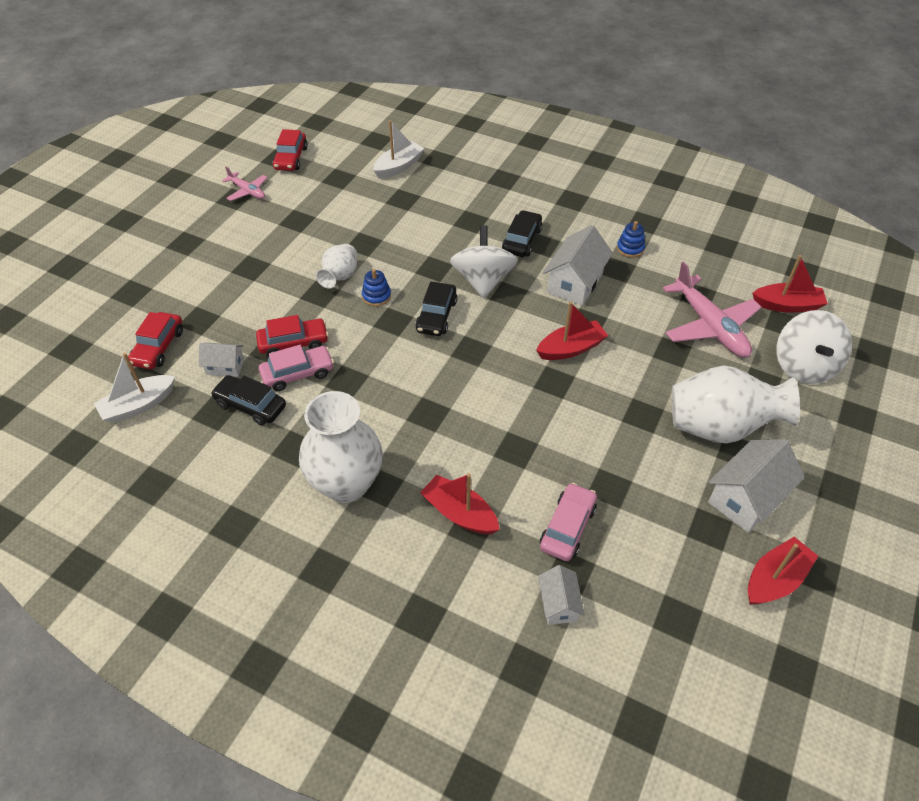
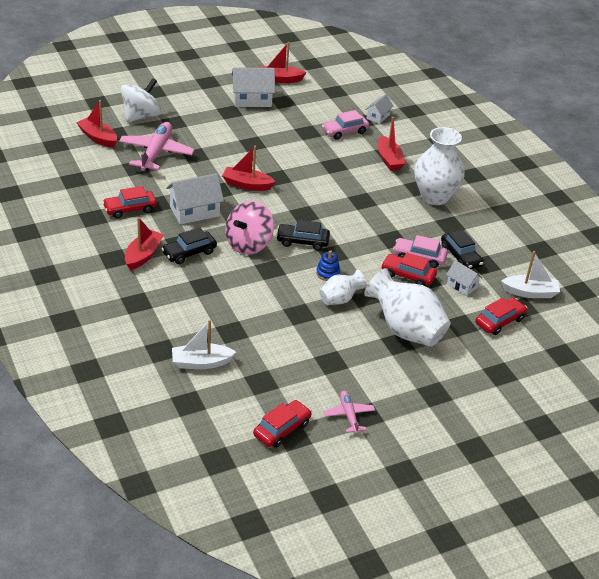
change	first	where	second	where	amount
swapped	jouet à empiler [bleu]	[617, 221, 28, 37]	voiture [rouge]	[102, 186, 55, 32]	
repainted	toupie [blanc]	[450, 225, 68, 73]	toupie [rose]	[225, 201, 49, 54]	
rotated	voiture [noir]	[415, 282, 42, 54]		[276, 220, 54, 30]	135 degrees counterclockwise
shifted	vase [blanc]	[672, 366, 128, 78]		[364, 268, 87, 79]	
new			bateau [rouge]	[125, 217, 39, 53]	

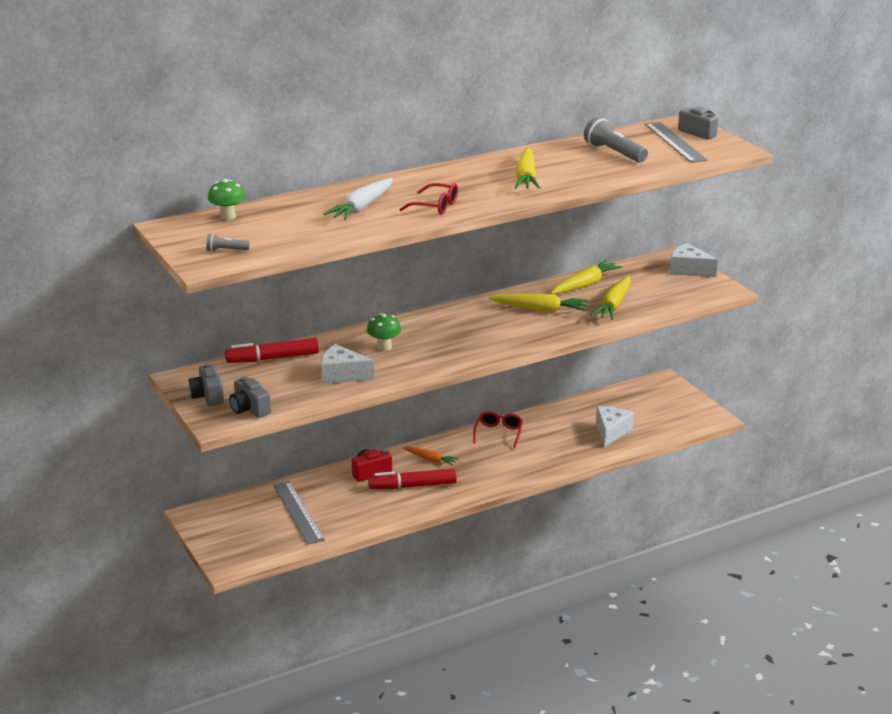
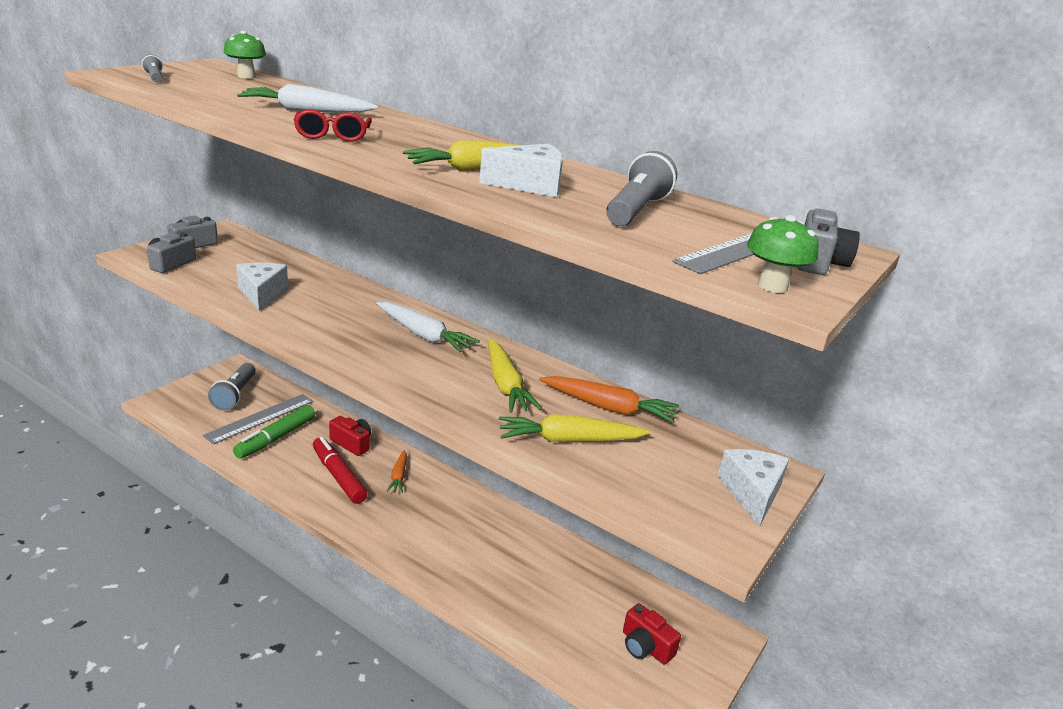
change	first	where	second	where	amount
repainted	carotte [jaune]	[551, 260, 71, 34]	carotte [orange]	[539, 376, 140, 47]	
shifted	champignon [vert]	[367, 313, 34, 38]		[747, 215, 72, 78]	
gone	feutre [rouge]	[225, 338, 94, 25]			
shifted	fromage [blanc]	[596, 406, 38, 41]		[479, 144, 84, 53]	
gone	lunettes [rouge]	[473, 411, 50, 37]			
new			carotte [blanc]	[376, 302, 104, 50]	
new			lampe de poche [gris]	[208, 363, 48, 47]	
new			feutre [vert]	[233, 405, 82, 54]	
new			appareil photo [rouge]	[623, 603, 58, 61]	

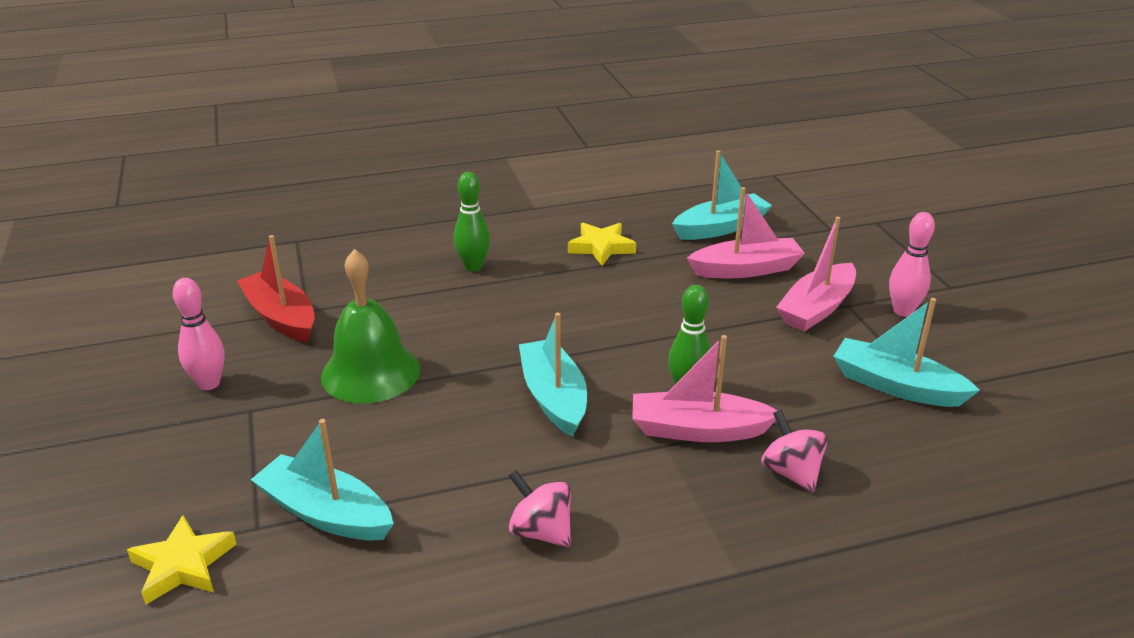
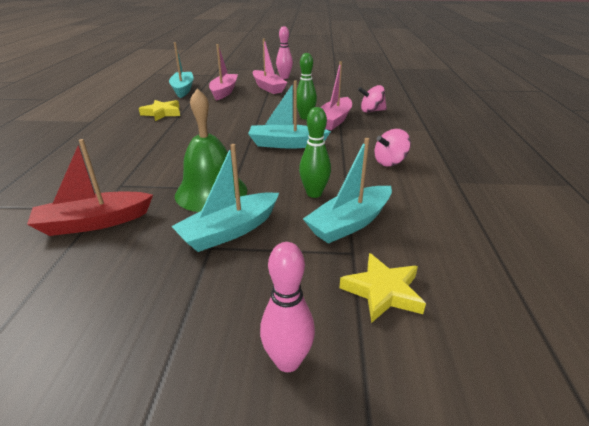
change	first	where	second	where	amount
shifted	quille [vert]	[454, 172, 36, 100]		[299, 107, 32, 91]	
shifted	quille [rose]	[173, 278, 52, 112]		[260, 242, 55, 130]	
shifted	bateau [turquoise]	[833, 298, 147, 109]		[171, 144, 108, 108]	

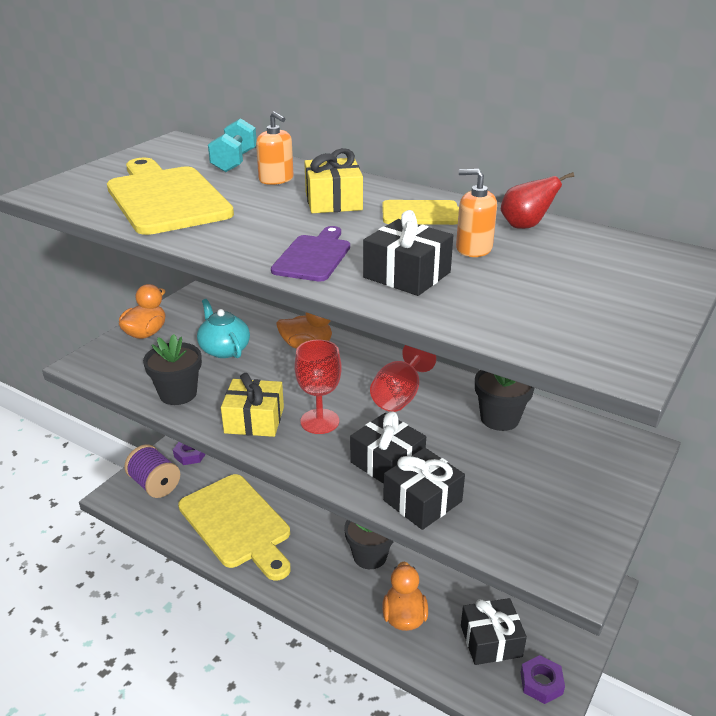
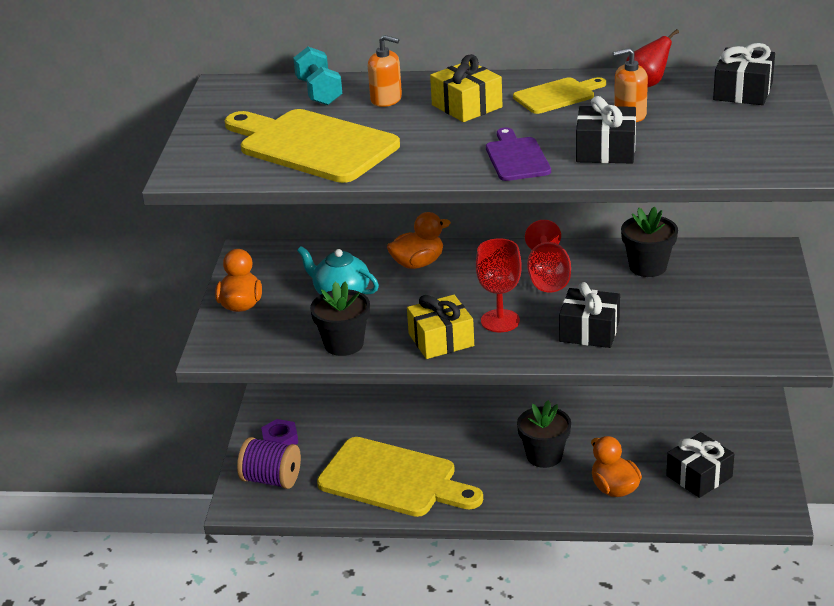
change	first	where	second	where	amount
shifted	cadeau [noir]	[383, 448, 82, 82]		[713, 43, 62, 62]	
gone	écrou [violet]	[521, 655, 44, 49]			

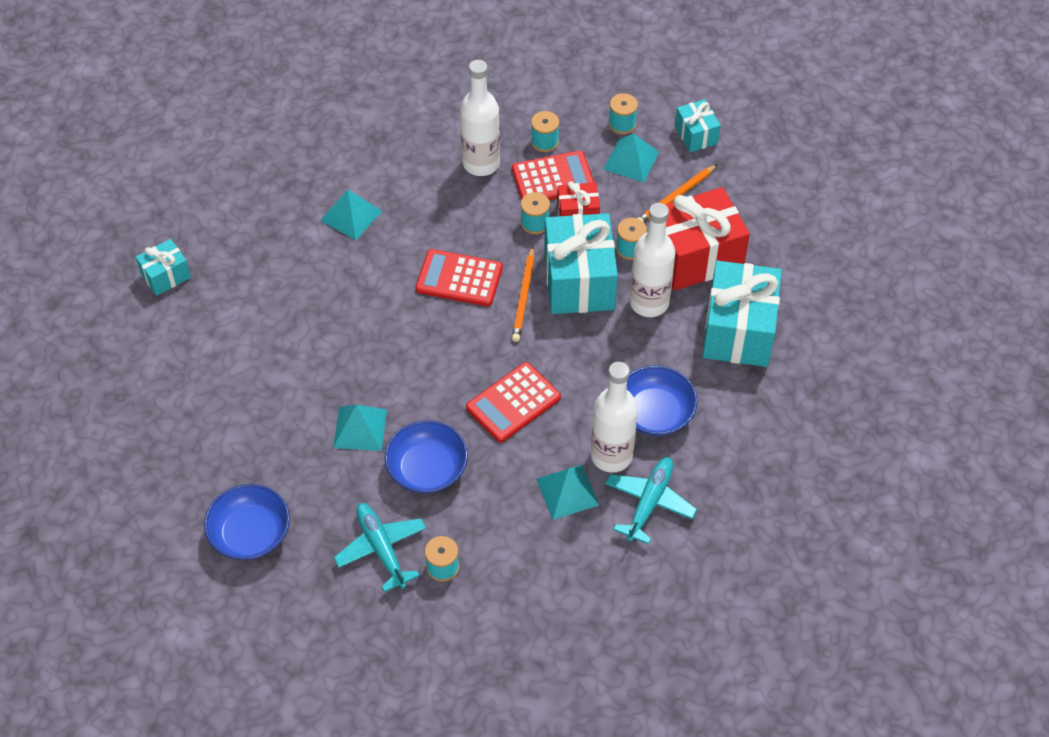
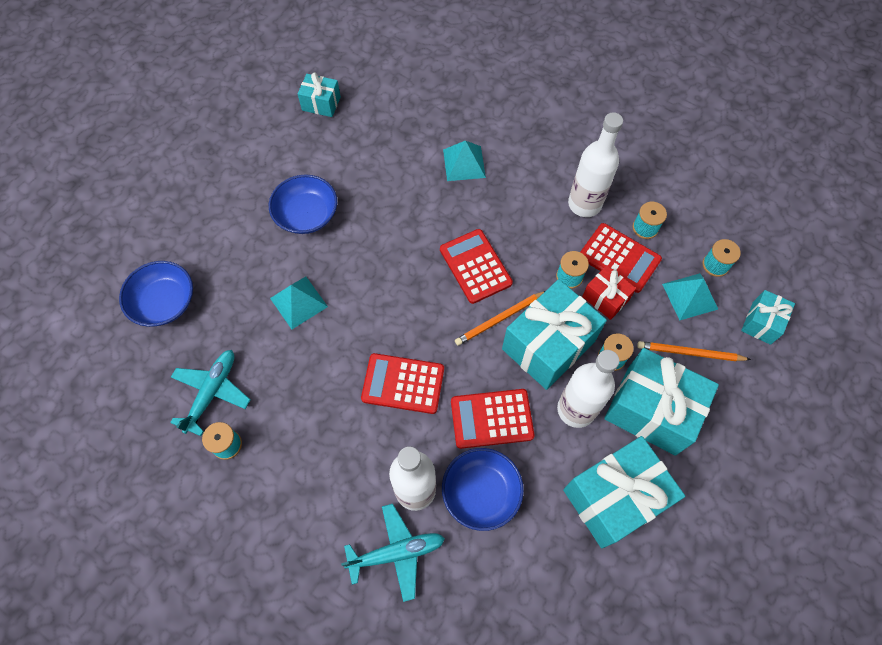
change	first	where	second	where	amount
repainted	cadeau [rouge]	[665, 187, 85, 104]	cadeau [turquoise]	[604, 348, 115, 108]	
shifted	bol [bleu]	[384, 420, 84, 73]		[269, 174, 68, 60]	
gone	pyramide [turquoise]	[536, 465, 63, 55]			
new			calculatrice [rouge]	[451, 389, 84, 60]	

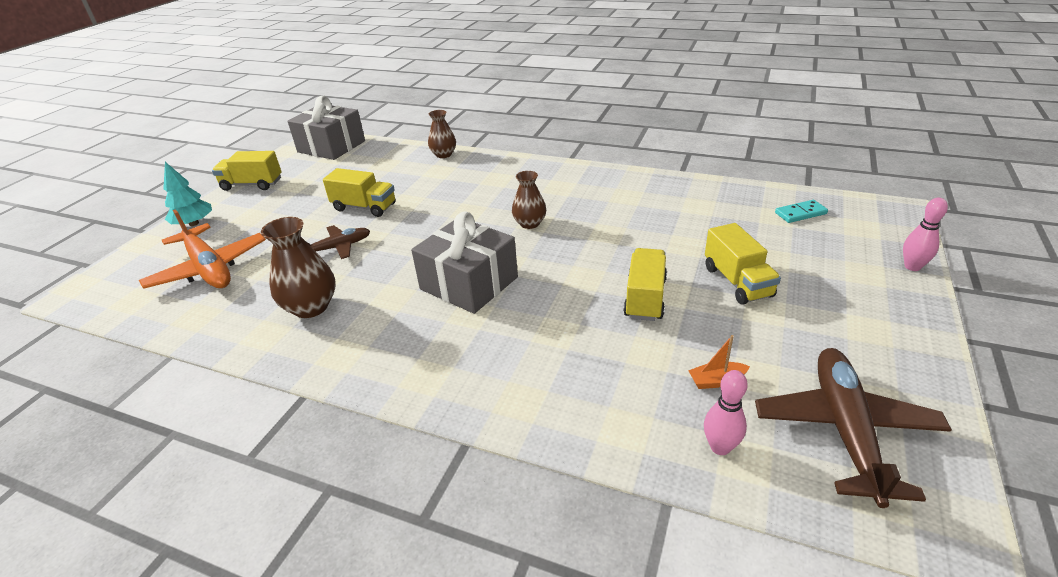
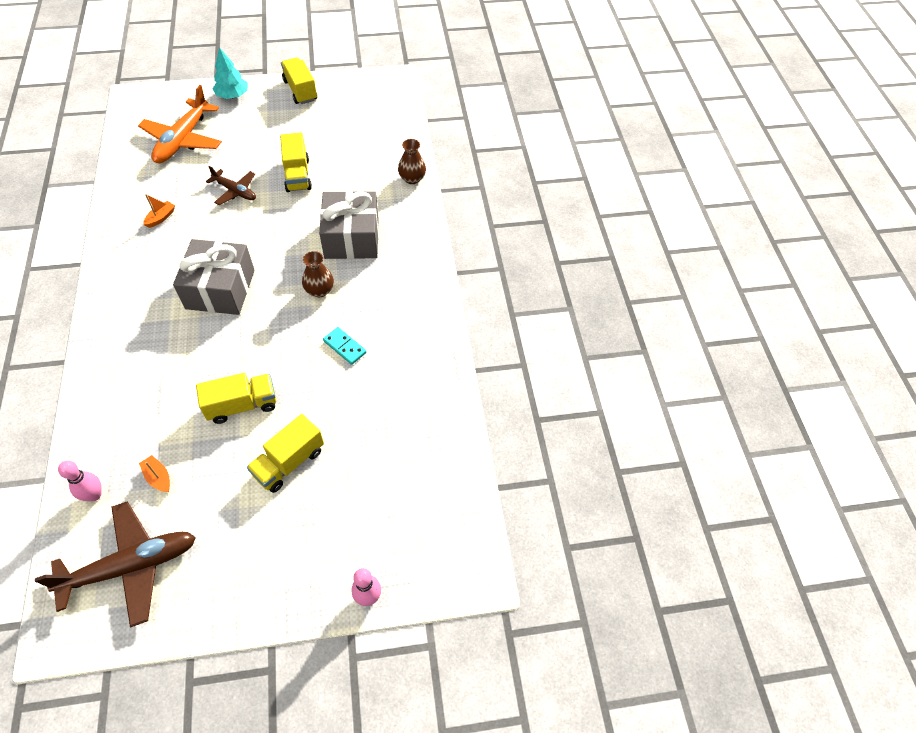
change	first	where	second	where	amount
shifted	cadeau [gris]	[288, 96, 77, 64]		[319, 191, 60, 68]	
shifted	domino [turquoise]	[775, 200, 53, 23]		[323, 327, 44, 38]	
swapped	vase [marron]	[261, 217, 74, 101]	bateau [orange]	[143, 194, 32, 34]	

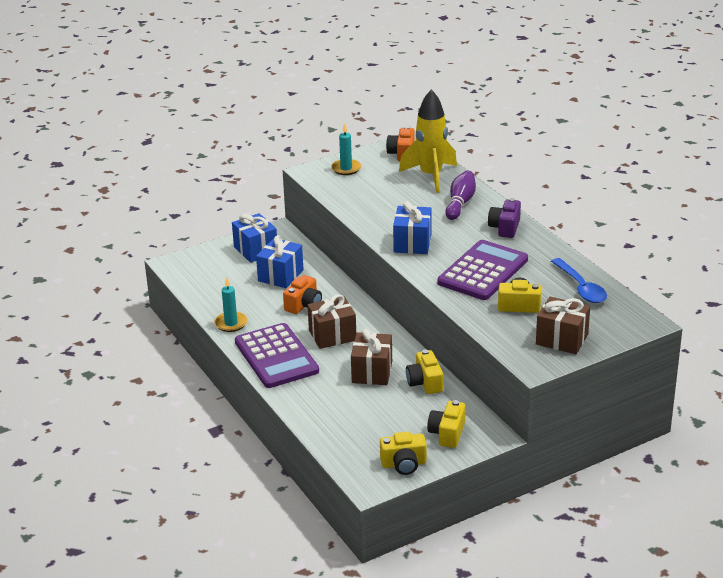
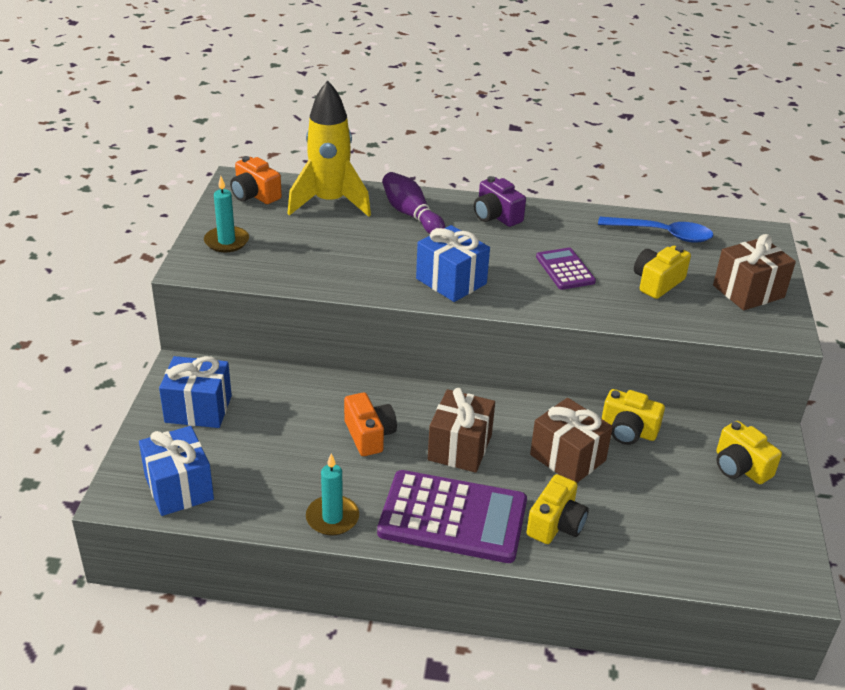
change	first	where	second	where	amount
shifted	cadeau [bleu]	[256, 235, 48, 53]		[139, 426, 75, 90]	
scaled	calculatrice [violet]	[437, 240, 91, 60]		[536, 248, 60, 42]	x0.52
shifted	appareil photo [jaune]	[380, 432, 46, 43]		[527, 474, 62, 70]	

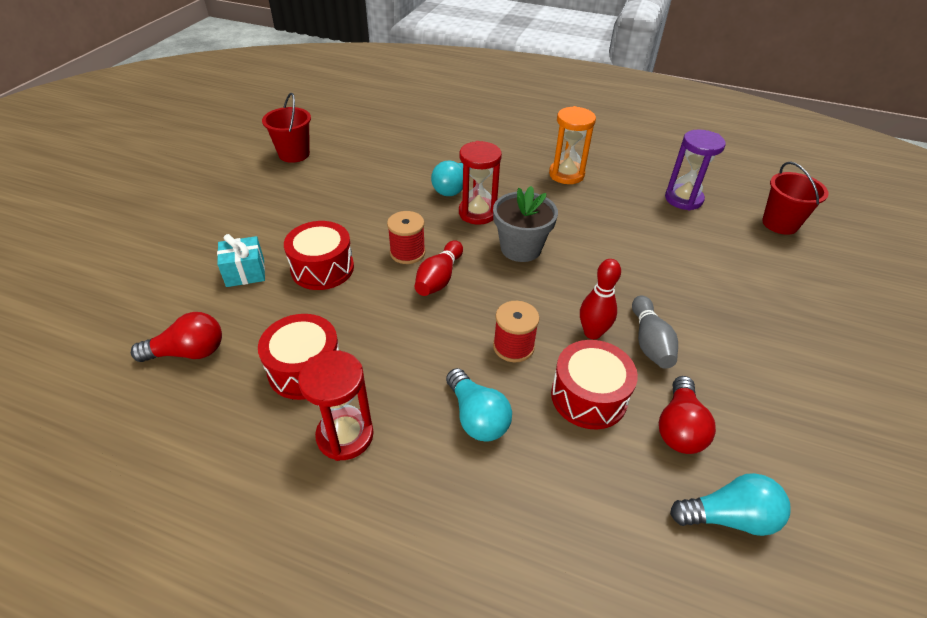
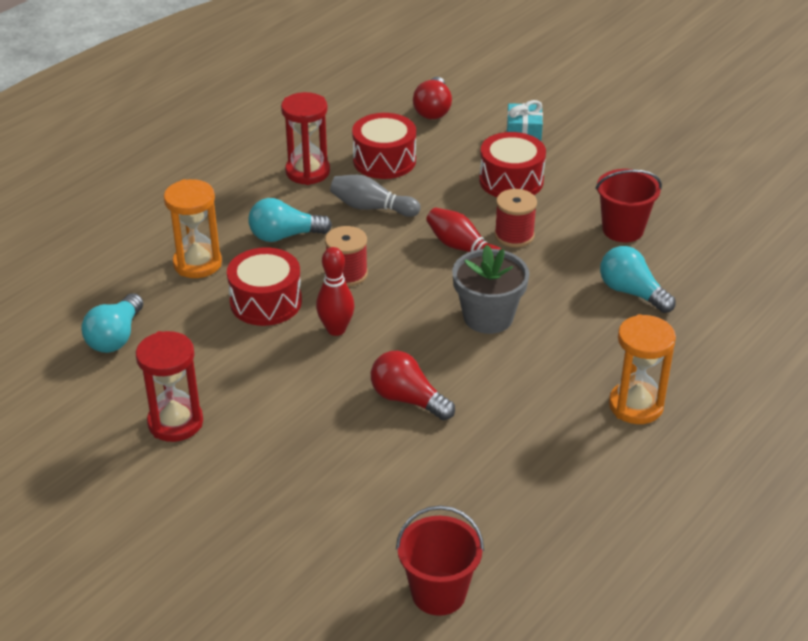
change	first	where	second	where	amount
shifted	seau [rouge]	[262, 93, 49, 70]		[596, 169, 66, 74]	
gone	sablier [violet]	[665, 129, 61, 82]			
shifted	sablier [rouge]	[459, 141, 43, 84]		[136, 331, 67, 111]	
shifted	quille [gris]	[632, 296, 46, 73]		[330, 175, 90, 42]	
shifted	ampoule [rouge]	[659, 376, 57, 78]		[371, 351, 84, 70]	
new			sablier [orange]	[164, 179, 58, 99]	

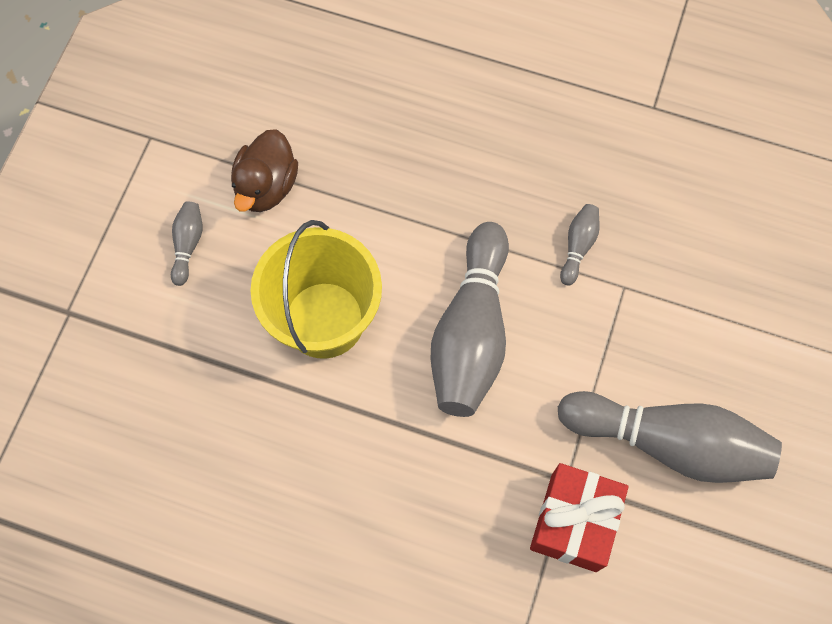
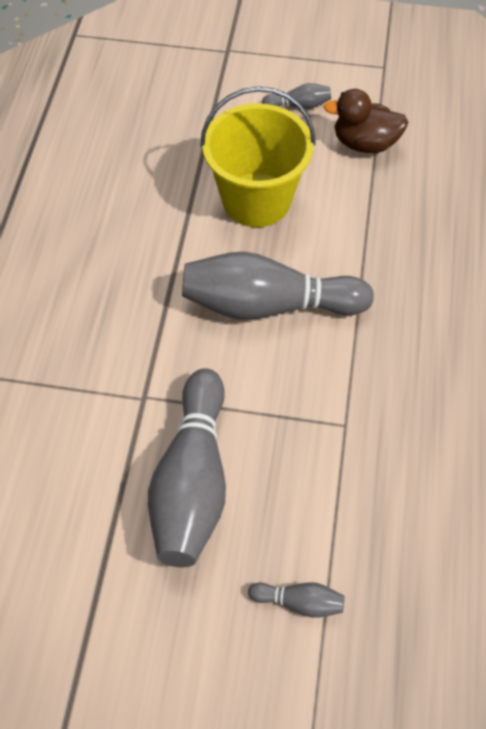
change	first	where	second	where	amount
shifted	quille [gris]	[560, 204, 39, 81]		[248, 582, 97, 36]	
gone	cadeau [rouge]	[530, 463, 99, 109]			

